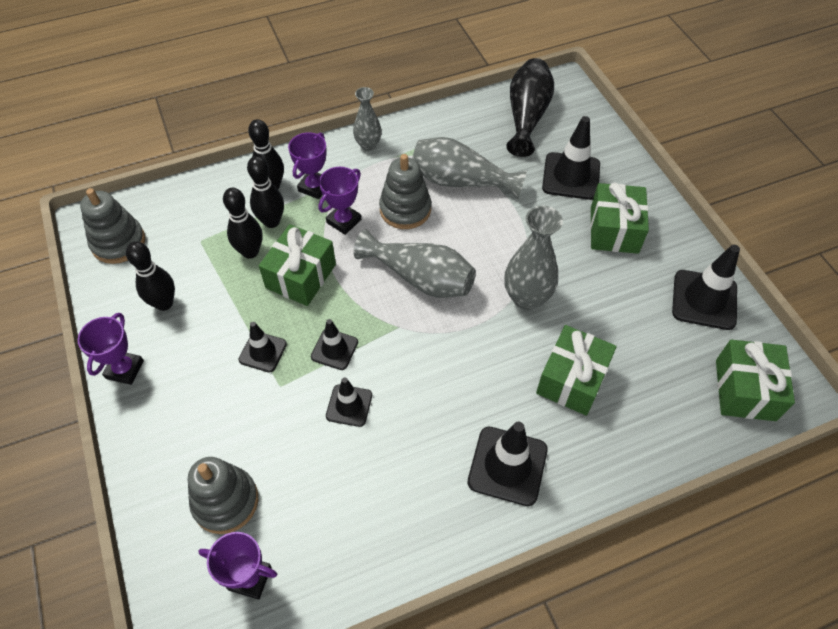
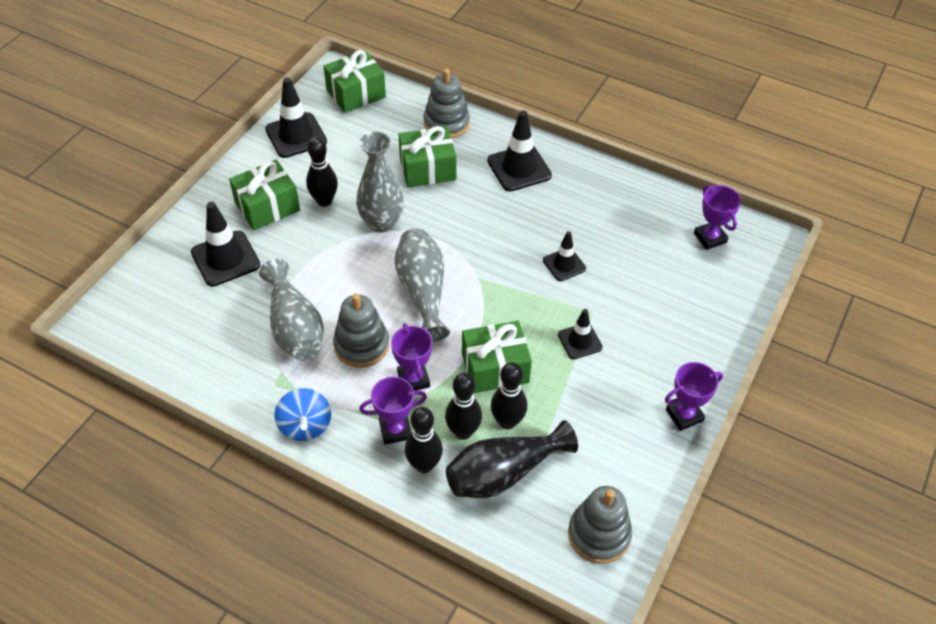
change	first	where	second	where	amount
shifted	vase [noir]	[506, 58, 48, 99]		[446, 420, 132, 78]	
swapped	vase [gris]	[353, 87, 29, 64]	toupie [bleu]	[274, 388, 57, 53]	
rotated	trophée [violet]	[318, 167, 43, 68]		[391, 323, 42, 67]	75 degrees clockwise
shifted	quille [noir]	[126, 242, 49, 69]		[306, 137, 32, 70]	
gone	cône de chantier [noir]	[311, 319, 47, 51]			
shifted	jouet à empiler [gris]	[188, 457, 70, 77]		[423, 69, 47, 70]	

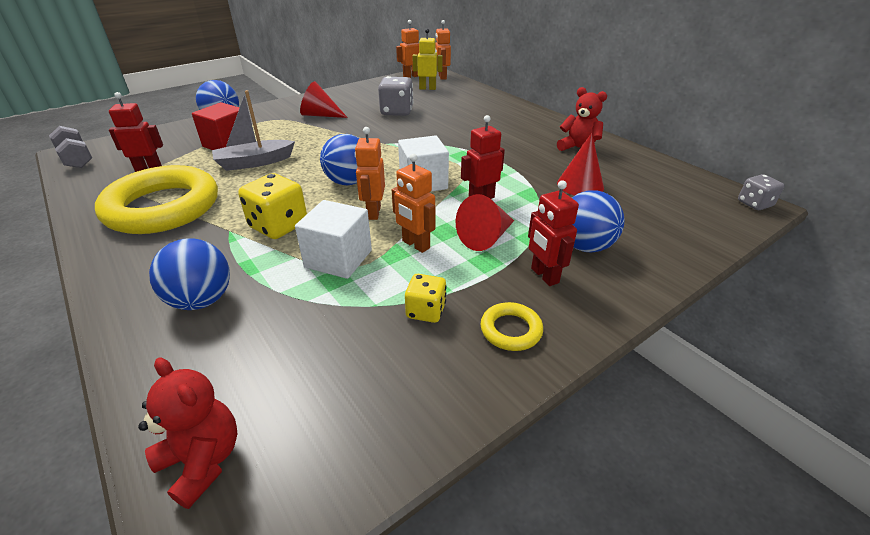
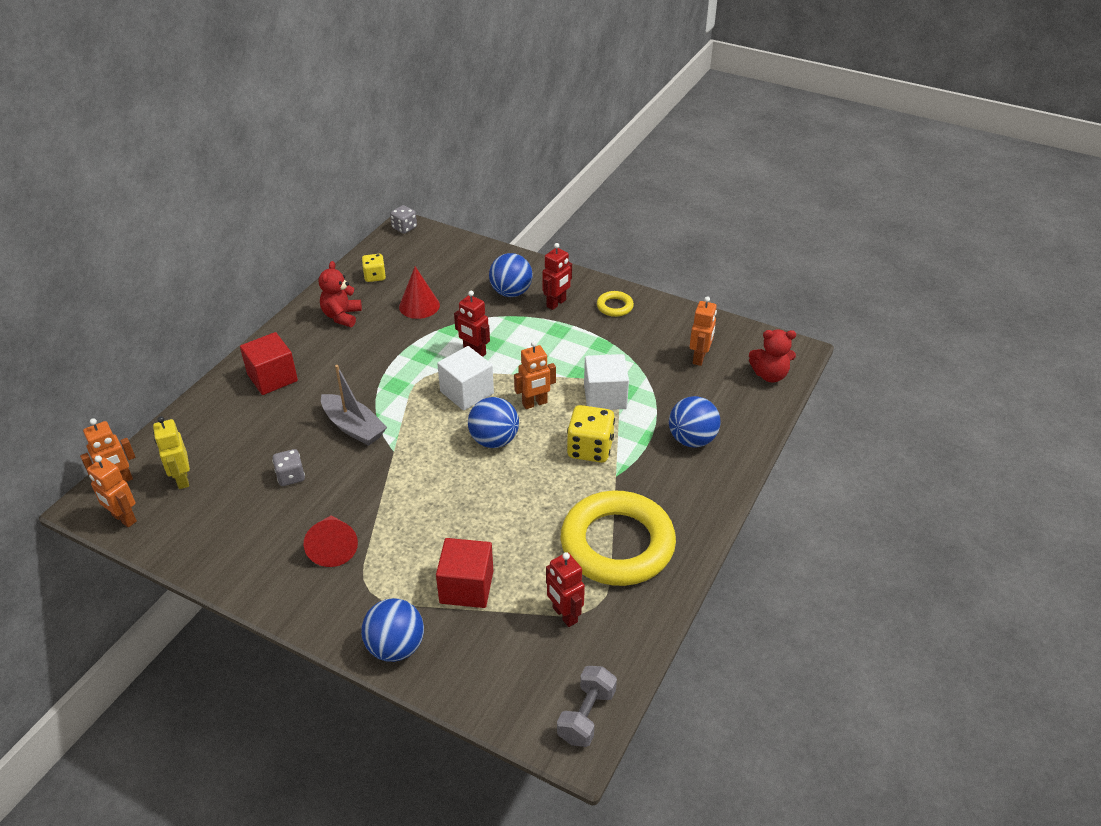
change	first	where	second	where	amount
scaled	dé [gris]	[378, 76, 35, 40]		[272, 449, 33, 37]	x0.61
shifted	bateau [gris]	[212, 90, 83, 81]		[321, 365, 66, 81]	
shifted	robot [orange]	[392, 154, 43, 99]		[690, 296, 27, 70]	
gone	cône [rouge]	[456, 194, 58, 57]			
shifted	dé [jaune]	[405, 274, 42, 49]		[362, 254, 24, 28]	
rotated	ours en peluche [rouge]	[138, 358, 100, 151]		[749, 329, 47, 54]	105 degrees counterclockwise
new			cube [rouge]	[240, 332, 58, 63]	

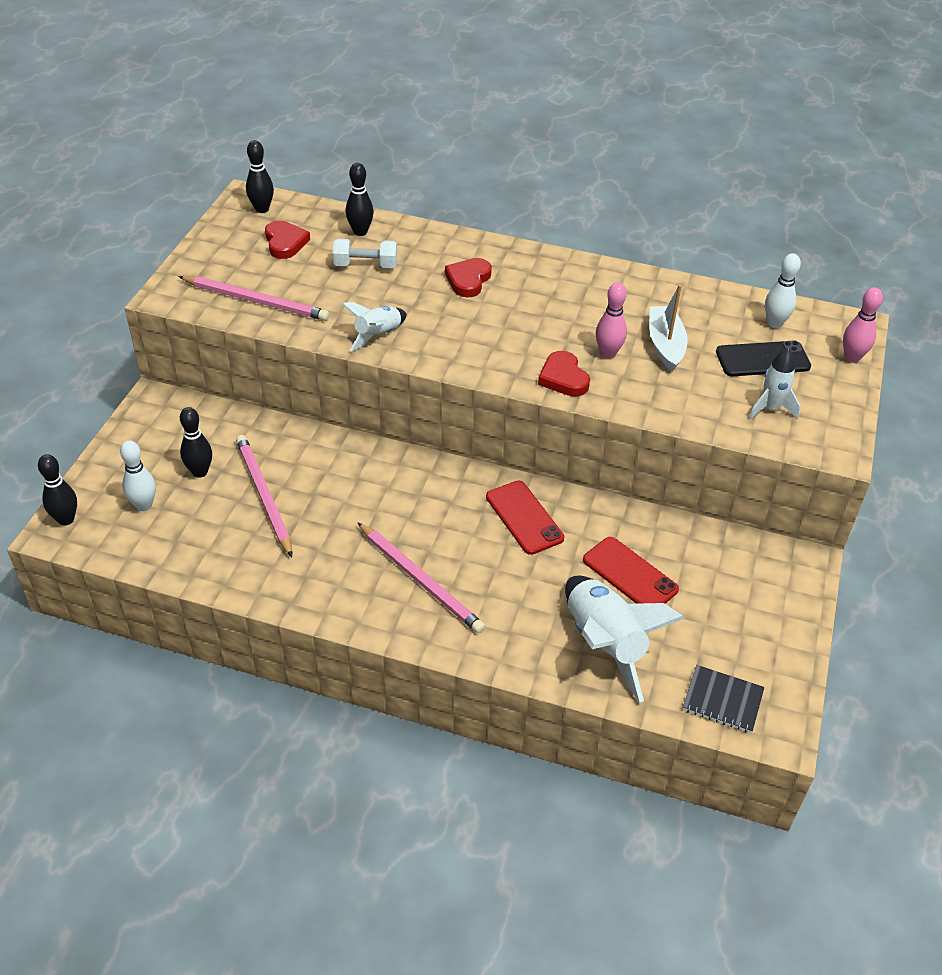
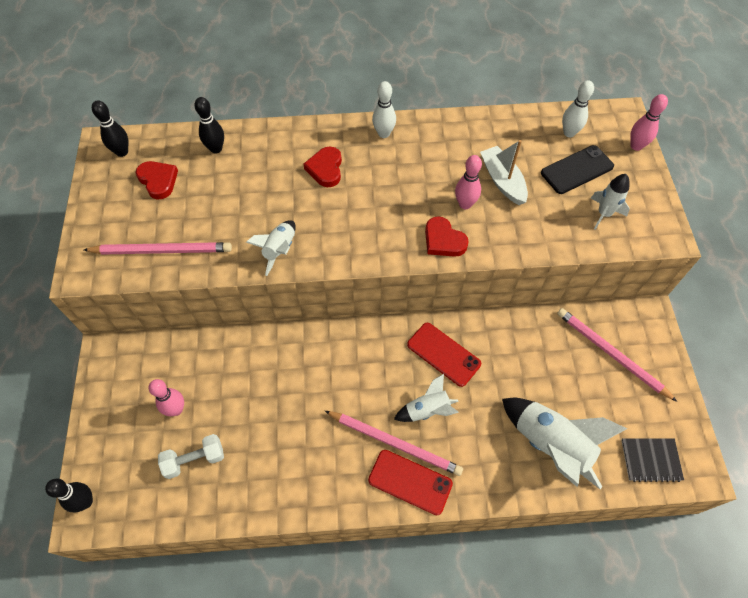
change	first	where	second	where	amount
shifted	haltère [blanc]	[333, 239, 64, 29]		[158, 434, 66, 45]	
repainted	quille [noir]	[180, 407, 32, 71]	quille [rose]	[149, 379, 35, 37]	
shifted	crayon [rose]	[236, 435, 56, 122]		[557, 308, 120, 94]	
shifted	quille [blanc]	[120, 440, 36, 71]		[372, 81, 24, 57]	
shifted	téléphone [rouge]	[583, 537, 96, 67]		[368, 450, 85, 65]	
new			fusée [blanc]	[394, 374, 65, 48]	

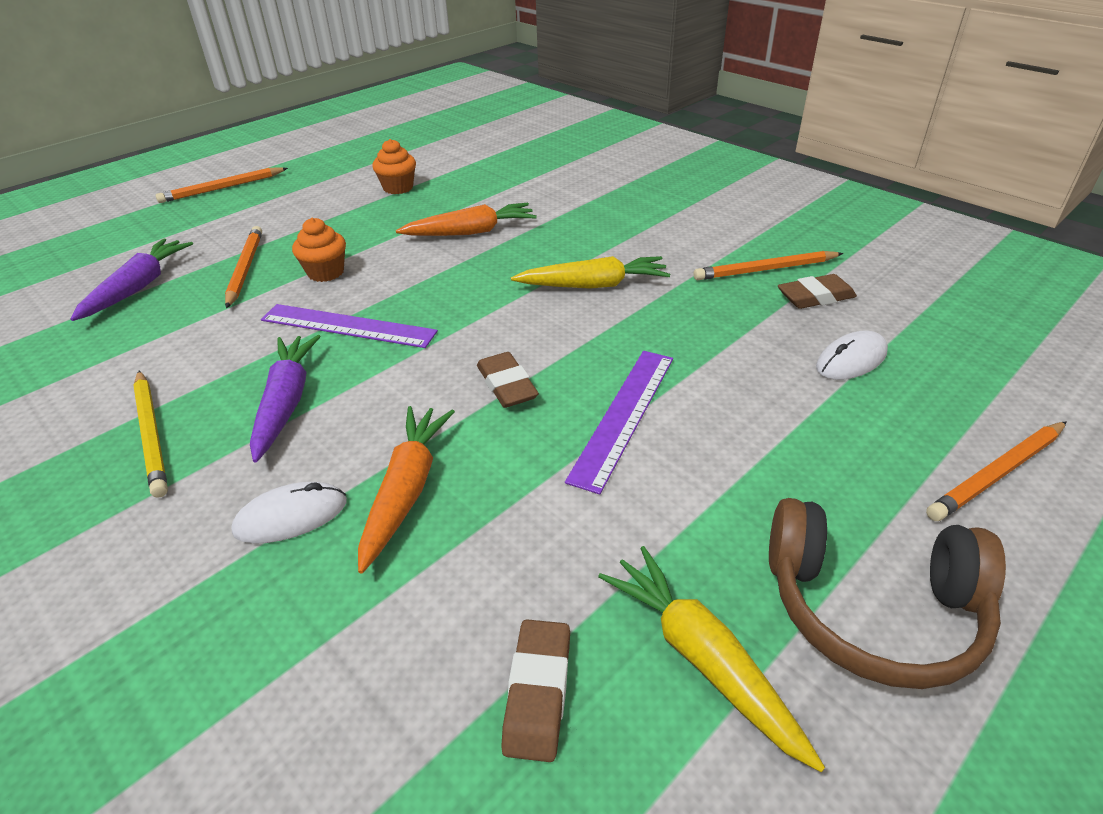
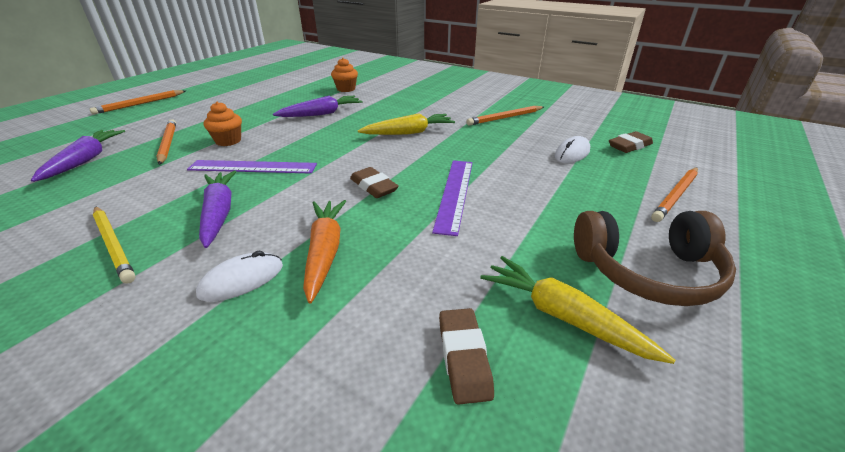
change	first	where	second	where	amount
shifted	muffin [orange]	[372, 139, 44, 55]		[331, 58, 27, 34]	
repainted	carotte [orange]	[396, 203, 141, 33]	carotte [violet]	[273, 96, 90, 21]	
shifted	gomme [marron]	[778, 274, 79, 35]		[609, 131, 44, 22]	

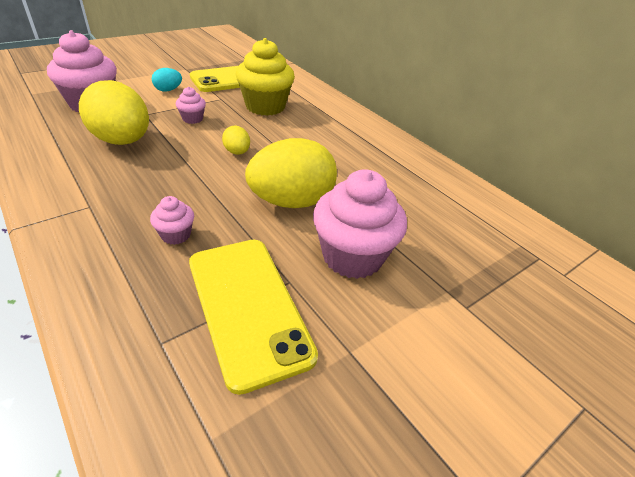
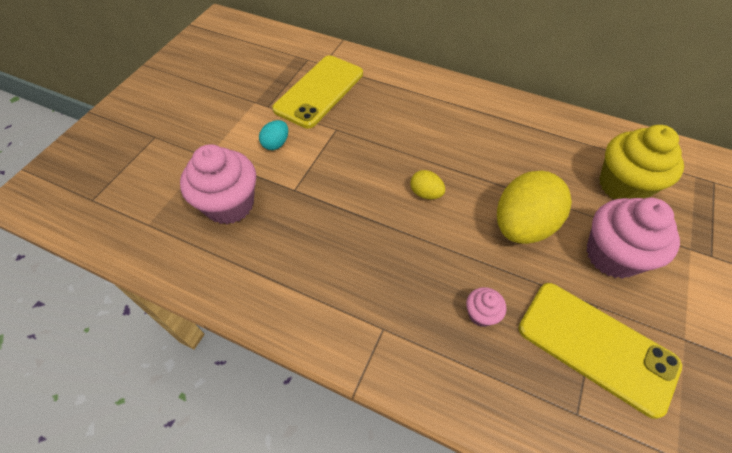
change	first	where	second	where	amount
shifted	muffin [jaune]	[235, 38, 60, 78]		[599, 125, 85, 75]	
gone	œuf [jaune]	[79, 80, 70, 65]			
gone	muffin [rose]	[176, 87, 30, 37]			

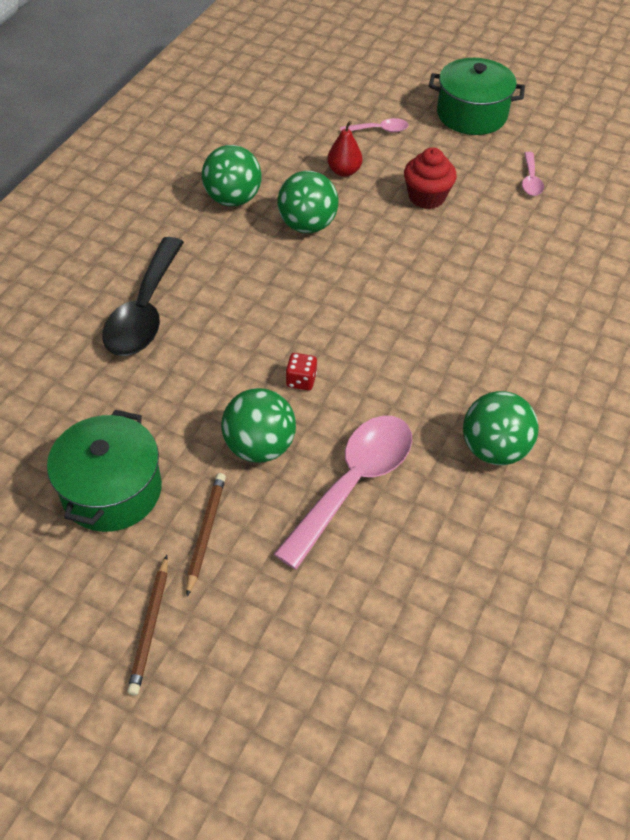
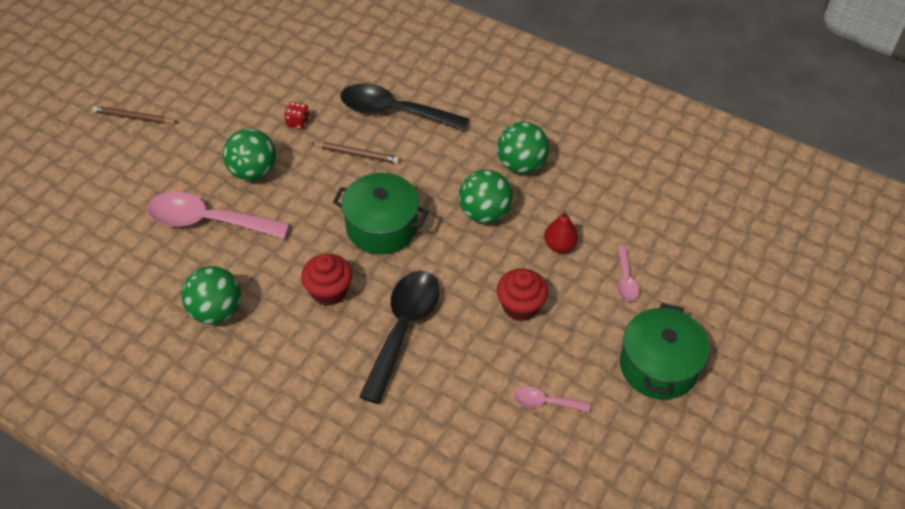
change	first	where	second	where	amount
shifted	dé [rouge]	[286, 353, 31, 37]		[284, 101, 26, 28]	
shifted	marmite [vert]	[47, 410, 115, 122]		[333, 173, 96, 81]	
rotated	cuillère [rose]	[274, 416, 138, 154]		[146, 192, 144, 47]	150 degrees clockwise
shifted	crayon [marron]	[186, 473, 40, 124]		[311, 142, 88, 22]	
new			muffin [rouge]	[301, 254, 51, 52]	
new			cuillère [noir]	[359, 271, 80, 133]	

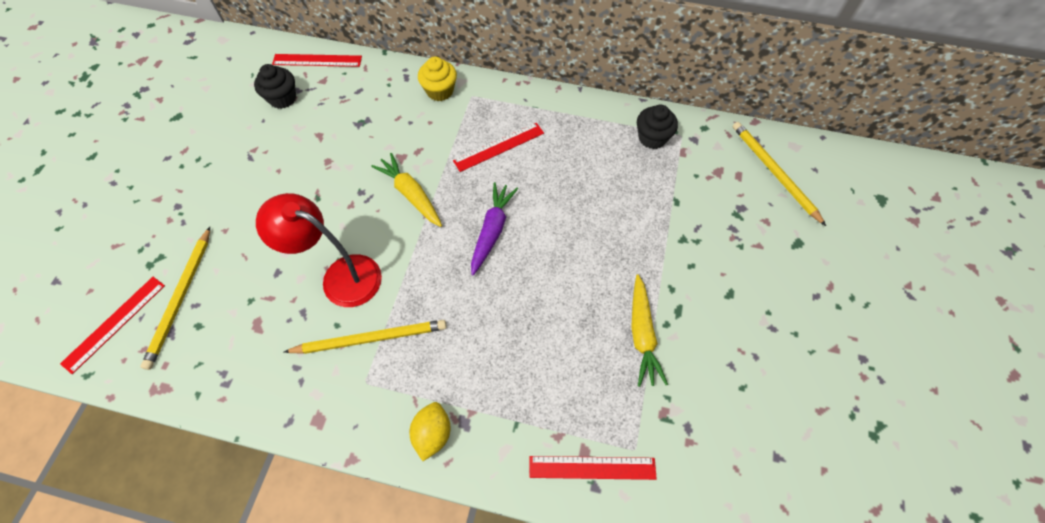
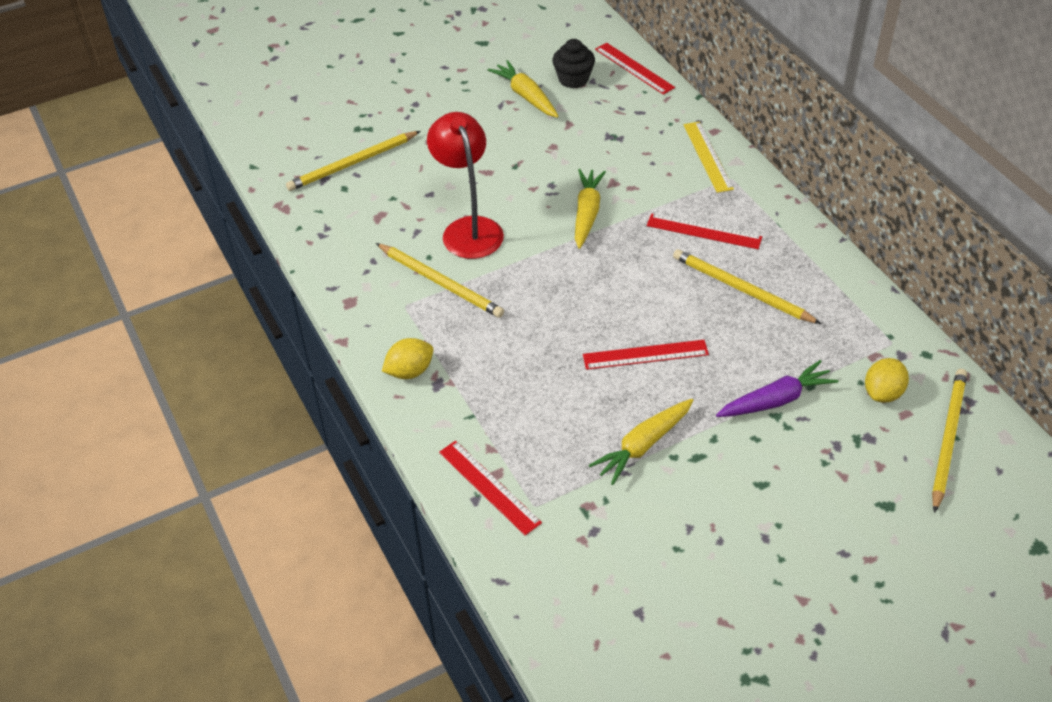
change	first	where	second	where	amount
swapped	muffin [jaune]	[418, 57, 39, 44]	règle [jaune]	[683, 121, 51, 72]	
gone	muffin [noir]	[637, 105, 41, 44]			
shifted	carotte [violet]	[471, 182, 47, 93]		[716, 360, 122, 57]	
shifted	règle [rouge]	[60, 277, 105, 97]		[583, 340, 126, 30]	
new			carotte [jaune]	[488, 60, 71, 58]	
new			crayon [jaune]	[673, 249, 148, 75]	
new			citron [jaune]	[865, 358, 44, 45]	

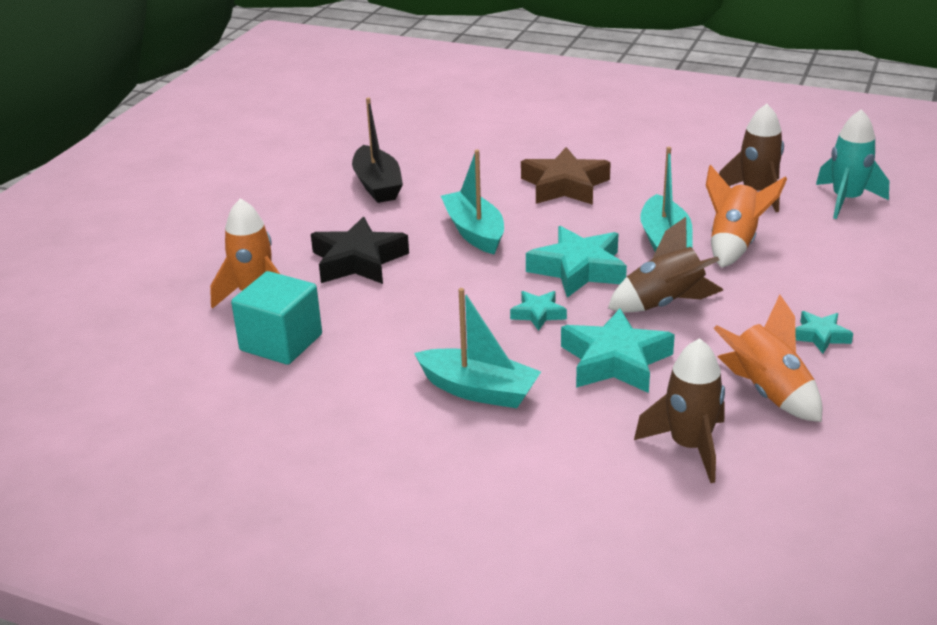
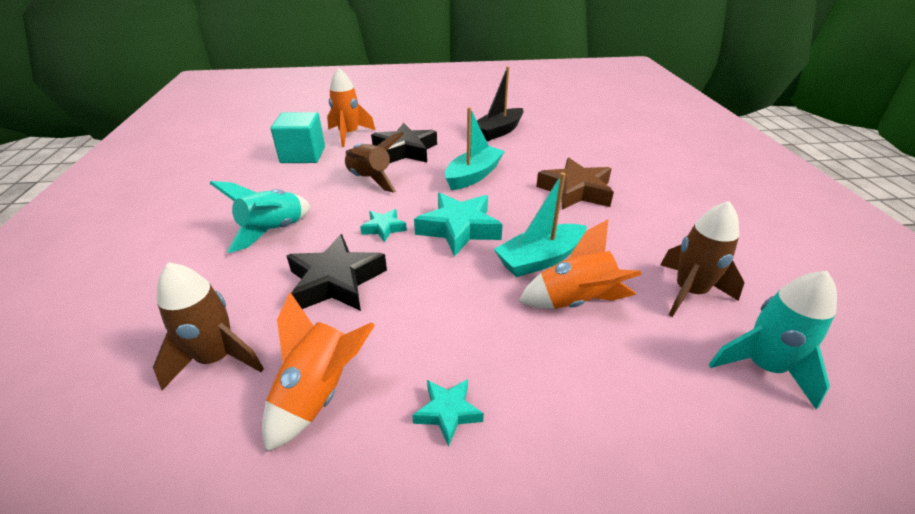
change	first	where	second	where	amount
shifted	fusée [marron]	[608, 217, 115, 95]		[344, 132, 60, 61]	
swapped	bateau [turquoise]	[414, 288, 127, 120]	fusée [turquoise]	[209, 181, 101, 72]	
repainted	étoile [turquoise]	[561, 308, 114, 85]	étoile [noir]	[287, 234, 100, 77]	

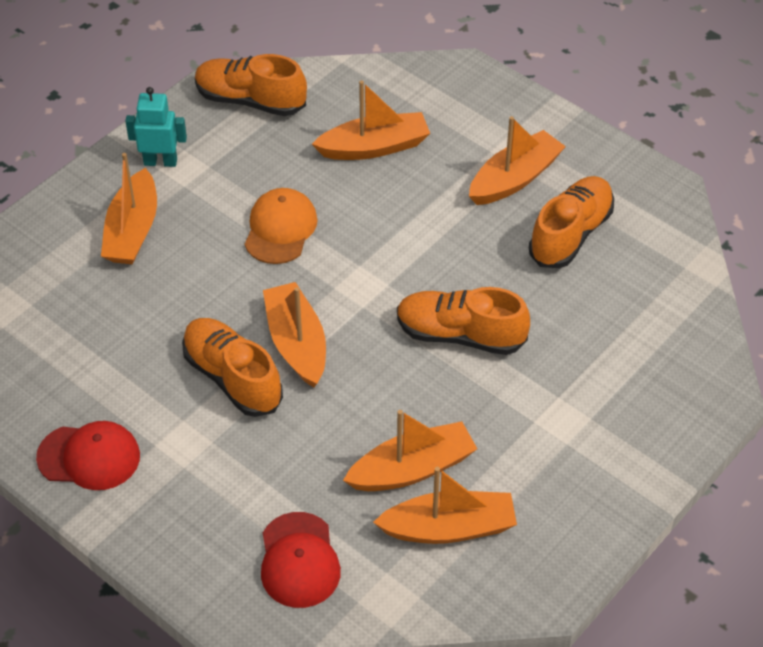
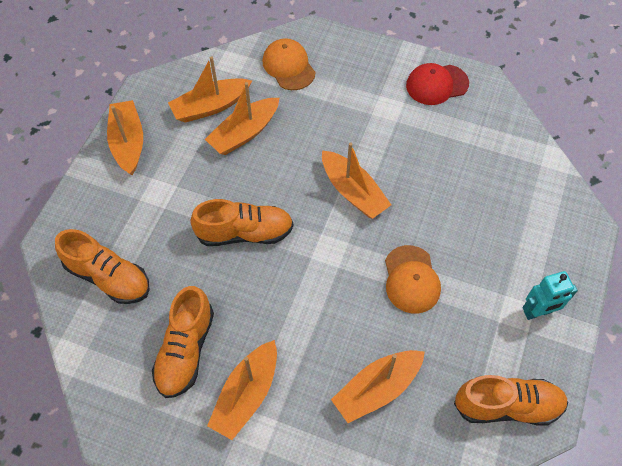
change	first	where	second	where	amount
shifted	bateau [orange]	[101, 153, 56, 112]		[107, 100, 36, 75]	
shifted	chaussure [orange]	[182, 318, 101, 99]		[55, 229, 95, 75]	
repainted	casquette [rouge]	[261, 512, 80, 96]	casquette [orange]	[263, 38, 53, 52]	

